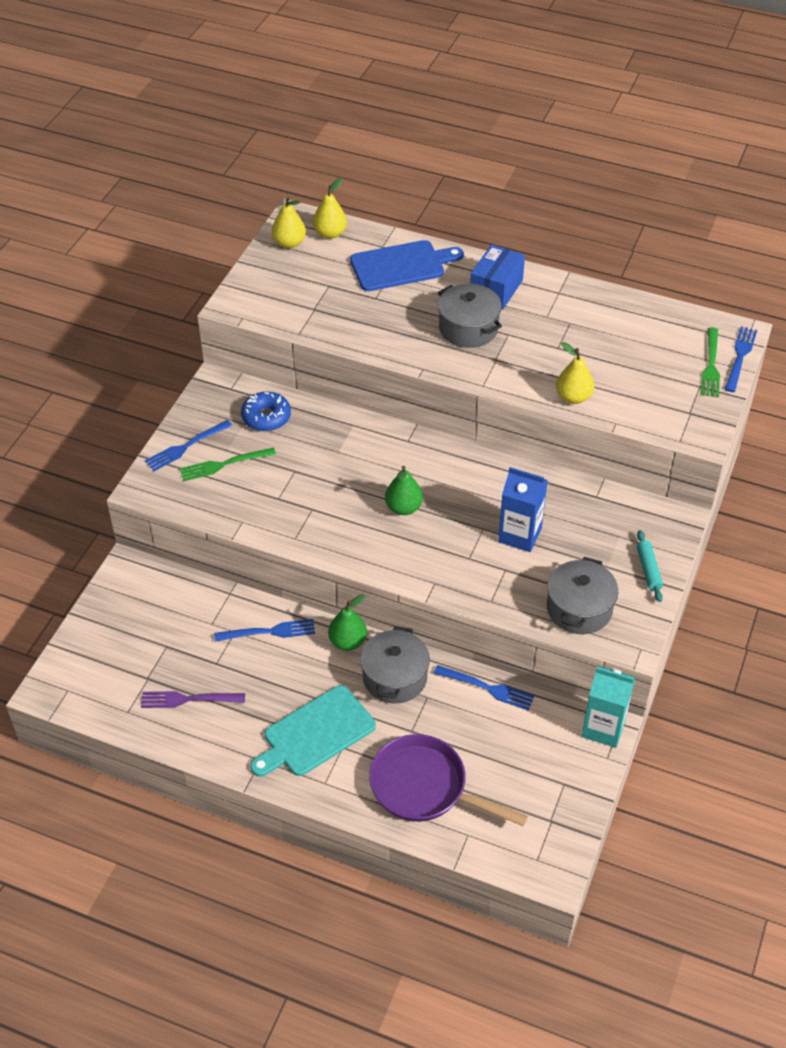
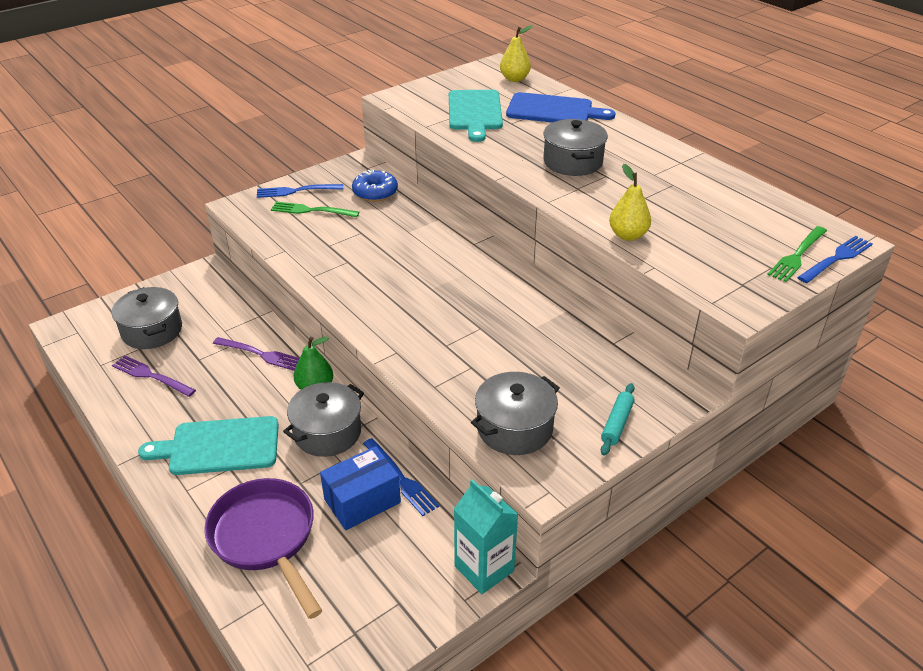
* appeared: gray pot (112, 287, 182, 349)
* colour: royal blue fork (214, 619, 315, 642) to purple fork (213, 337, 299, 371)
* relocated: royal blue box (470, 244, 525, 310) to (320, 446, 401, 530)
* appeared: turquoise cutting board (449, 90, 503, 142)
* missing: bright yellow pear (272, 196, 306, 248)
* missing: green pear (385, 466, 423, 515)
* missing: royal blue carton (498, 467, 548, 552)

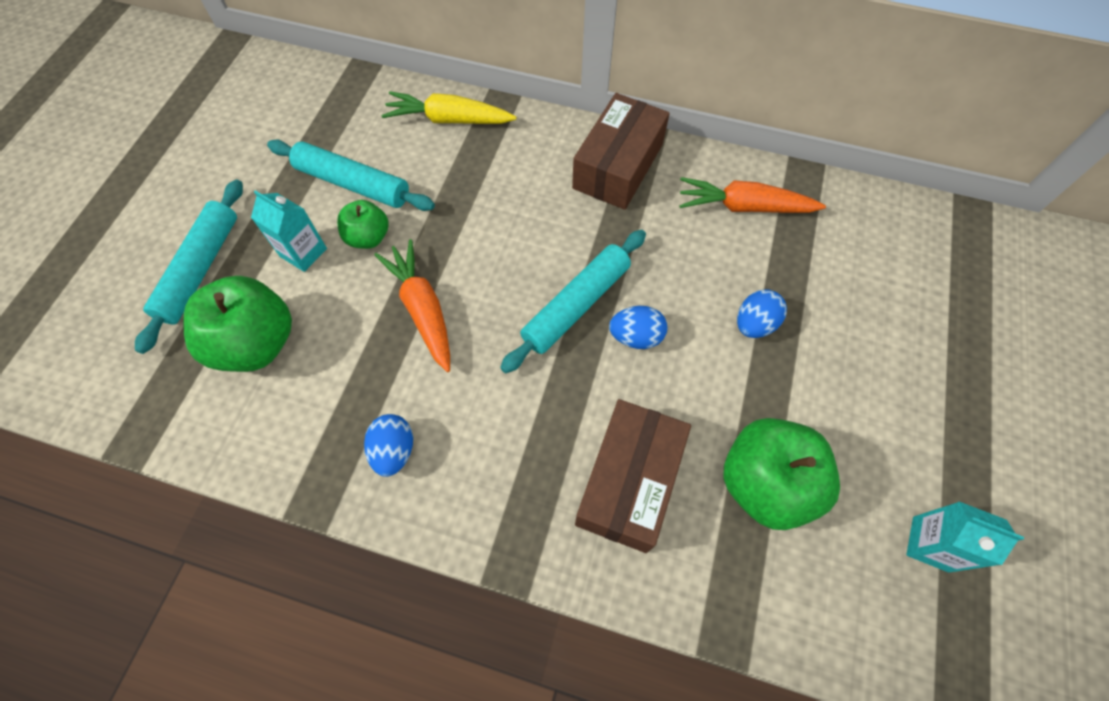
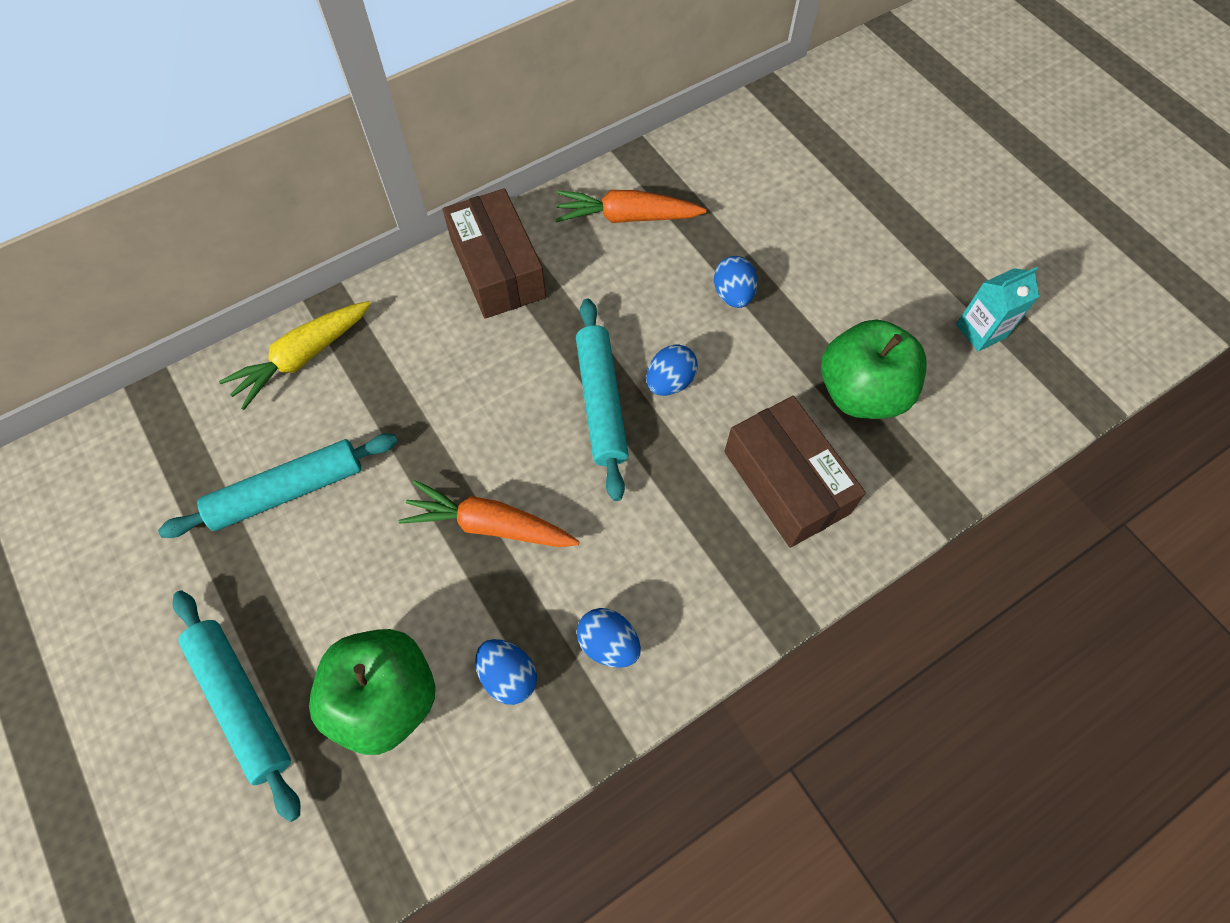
* appeared: royal blue egg shape (475, 639, 537, 705)
* spun: bright orange root vegetable (679, 177, 826, 213) = (555, 190, 707, 223) 45 degrees clockwise
* missing: turquoise carton (251, 190, 327, 272)
* missing: green apple (337, 200, 389, 249)

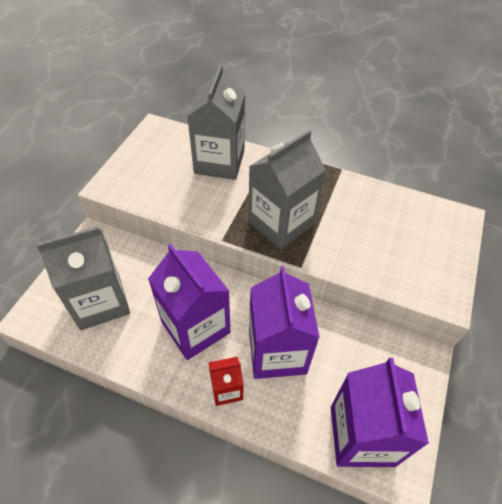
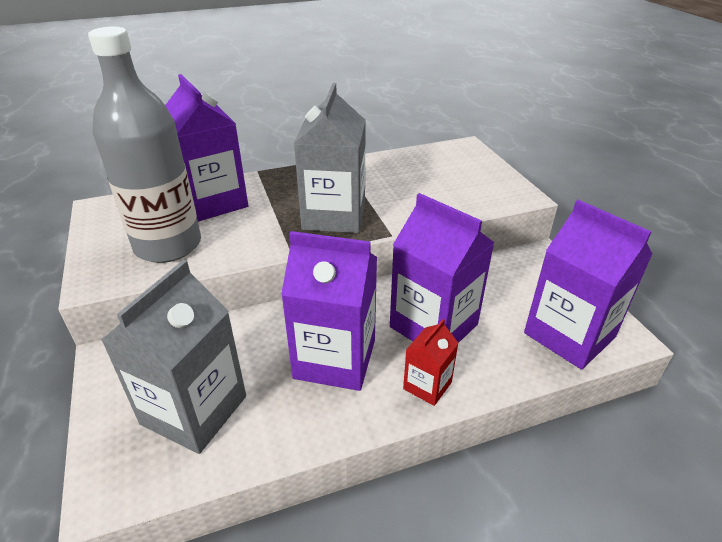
* appeared: gray bottle (88, 27, 201, 263)
* colour: gray carton (187, 65, 245, 180) to purple carton (165, 74, 248, 222)

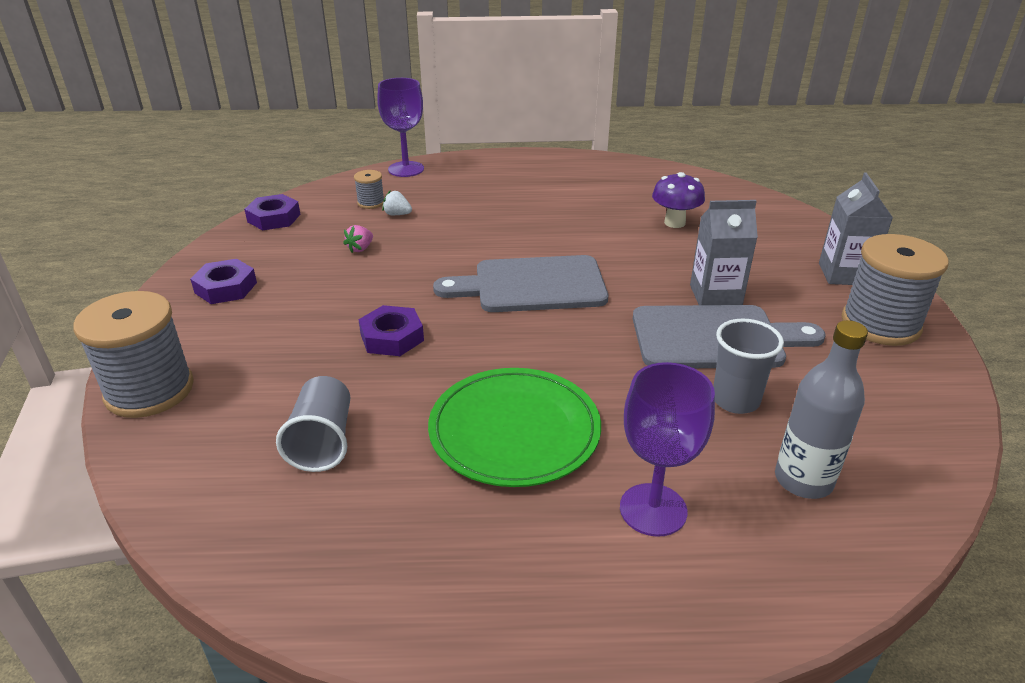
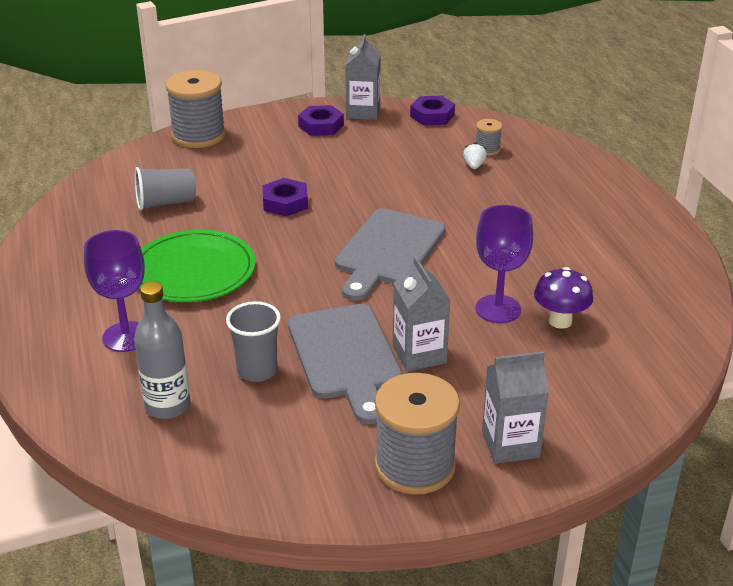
* spun: gray cutting board (433, 255, 608, 312) = (335, 208, 445, 301) 135 degrees counterclockwise
* appeared: gray carton (345, 34, 381, 120)
* relocated: purple chalice (377, 78, 424, 177) to (476, 205, 533, 323)
* missing: rosy strawberry (343, 225, 373, 253)

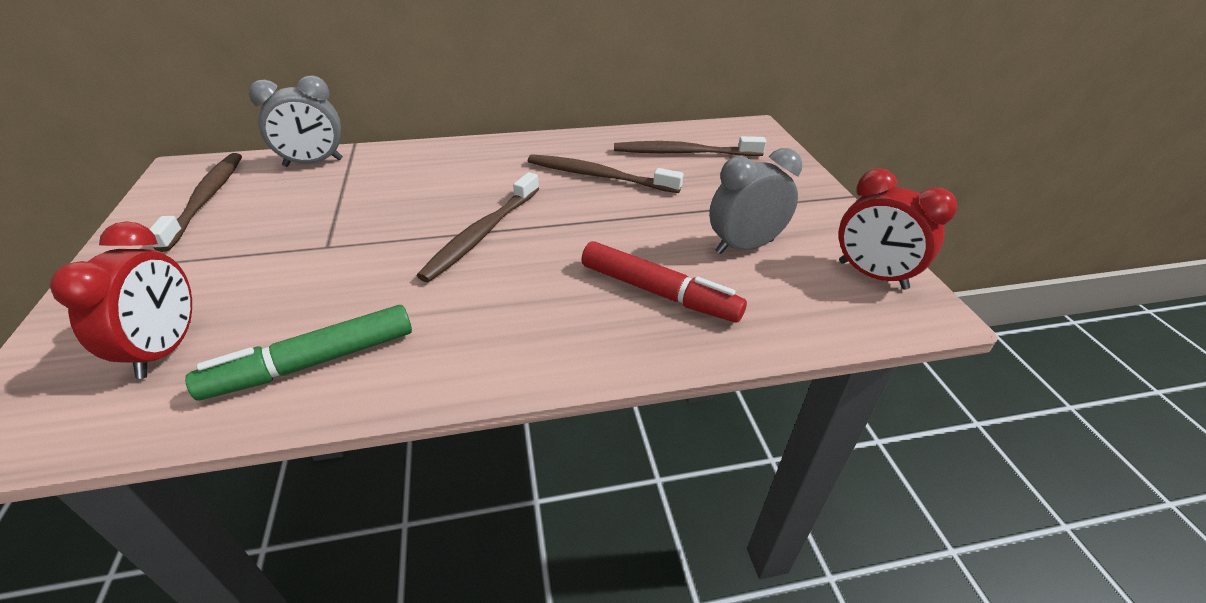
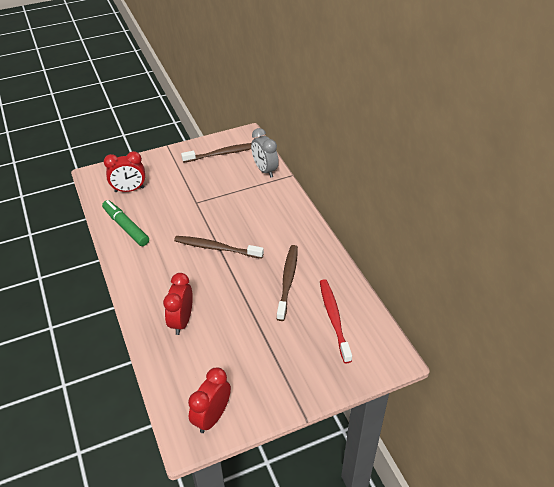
* exchanged: red marker (581, 241, 747, 323) to red clock (163, 273, 193, 335)
* colour: dark brown tooth brush (614, 136, 766, 156) to red tooth brush (320, 279, 352, 363)
* missing: gray clock (709, 148, 802, 254)

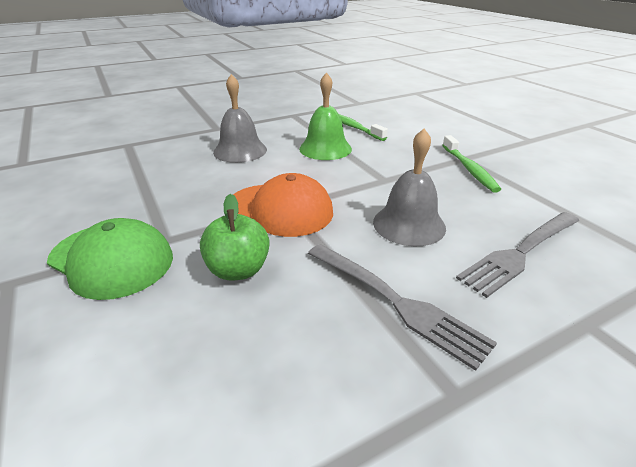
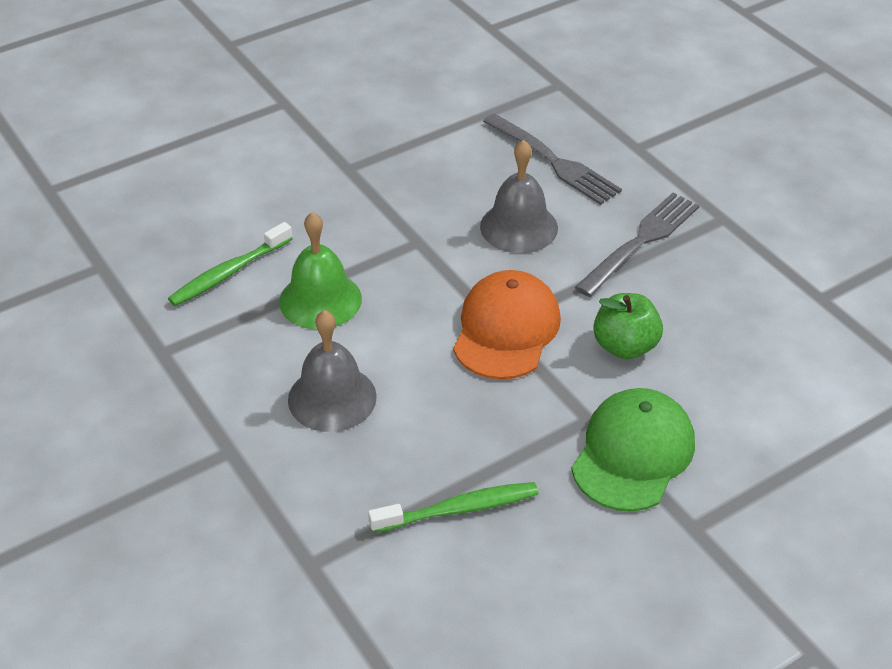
* relocated: green tooth brush (442, 135, 501, 193) to (368, 482, 539, 533)

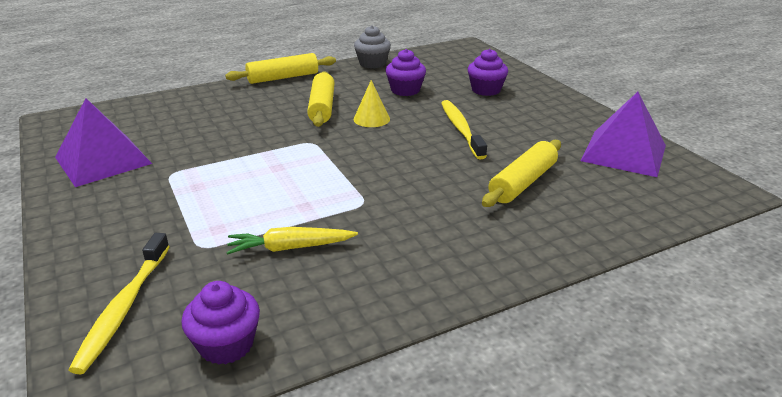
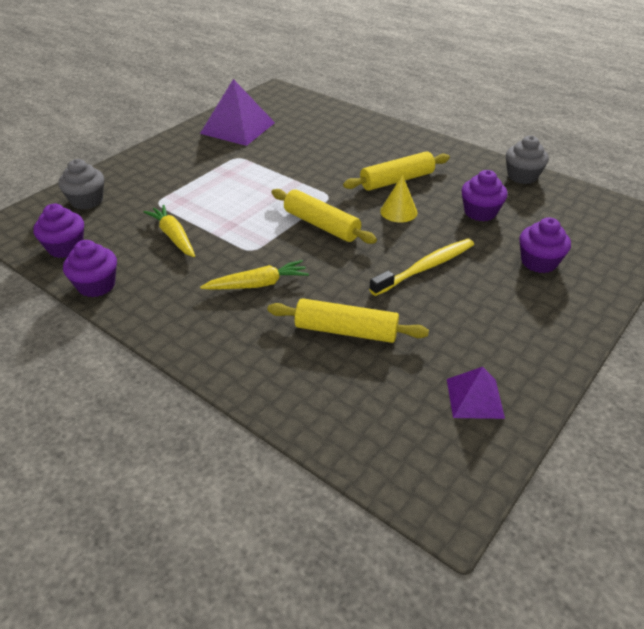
* exchanged: bright yellow tooth brush (69, 233, 170, 374) to gray muffin (58, 159, 104, 209)
* appeared: purple muffin (63, 240, 117, 297)
* appeared: bright yellow root vegetable (200, 260, 309, 290)
* relocated: bright yellow pastry roller (225, 53, 336, 84) to (272, 189, 377, 244)
* size: purple pyramid (581, 92, 666, 177) = (447, 367, 505, 419) x0.56

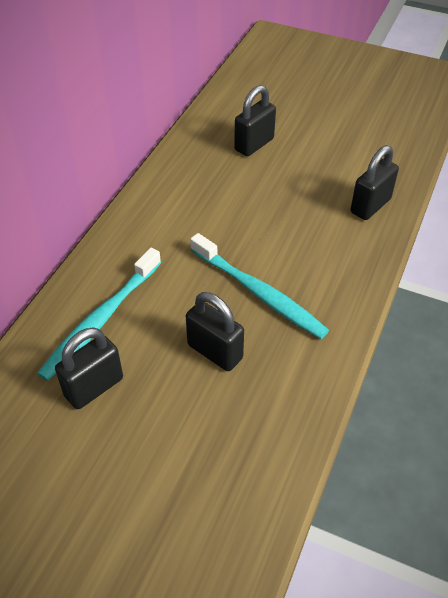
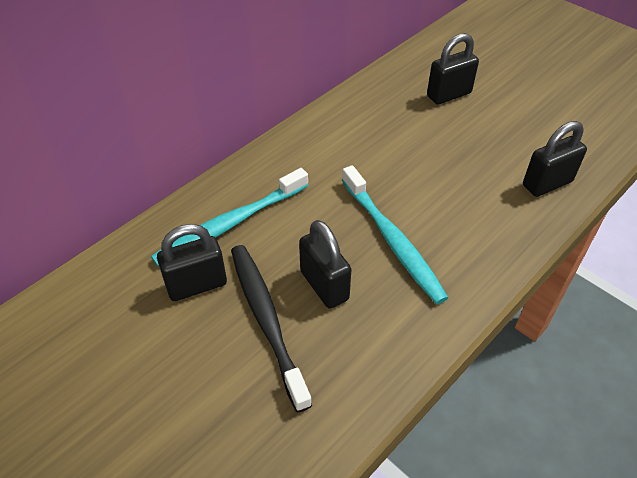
* appeared: ebony tooth brush (231, 245, 312, 412)

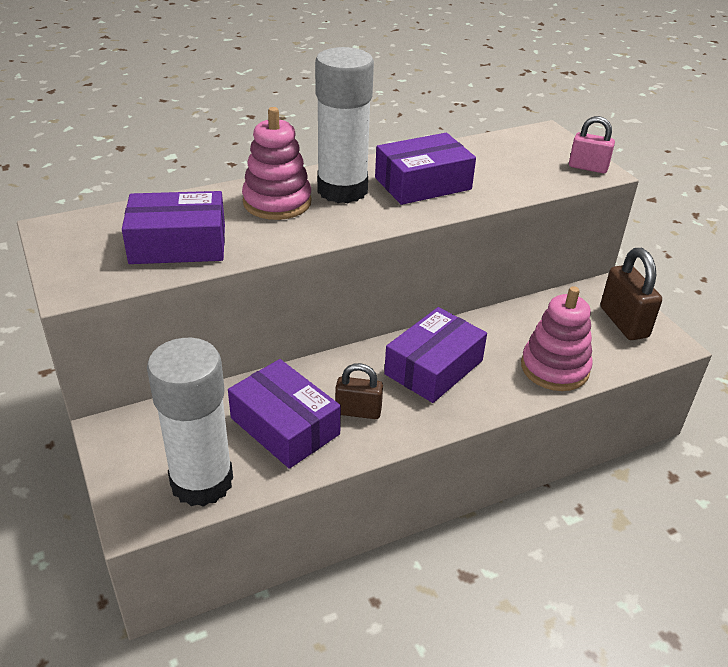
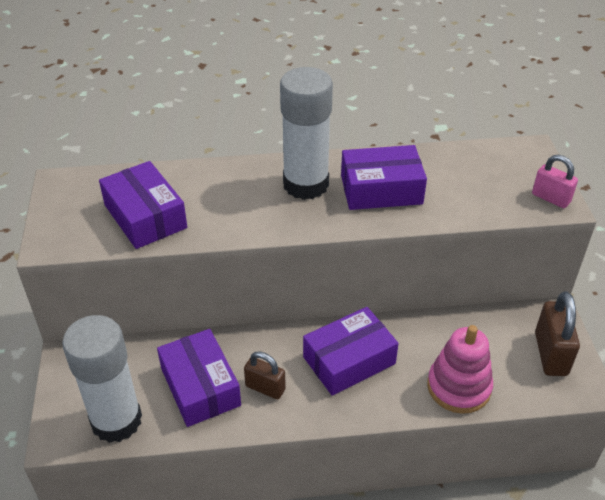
* spun: purple box (122, 191, 225, 264) = (99, 161, 187, 249) 45 degrees clockwise
* missing: rosy ring stacker (242, 107, 312, 220)

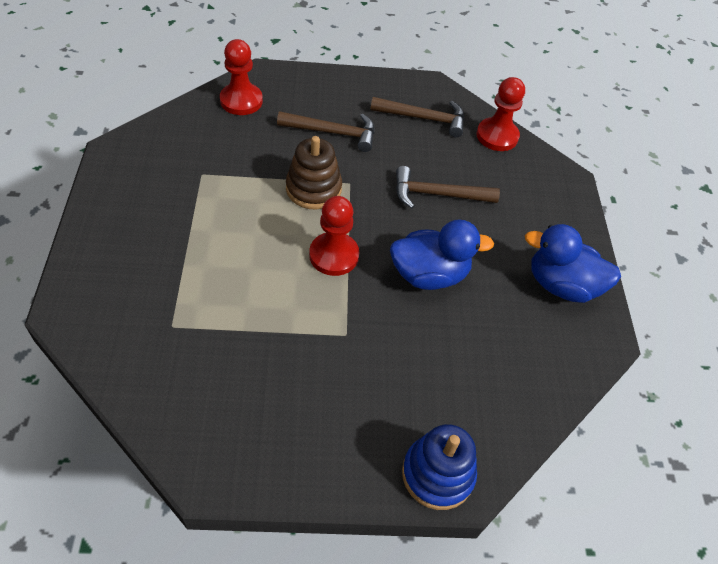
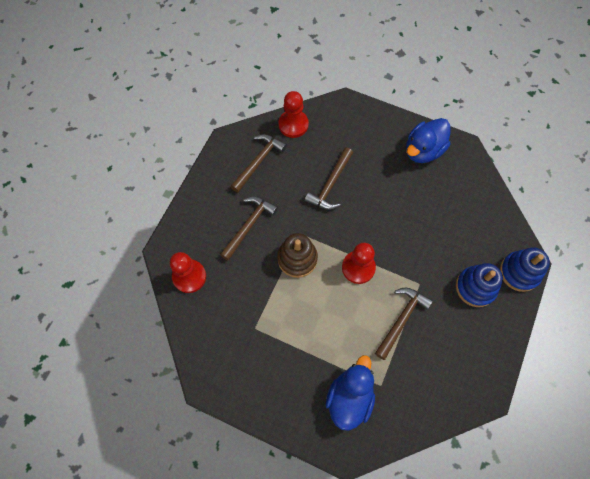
* relocated: royal blue duck (390, 219, 494, 290) to (326, 355, 375, 431)
* appeared: dark brown hammer (375, 288, 433, 360)
* appeared: royal blue ring stacker (456, 263, 503, 307)

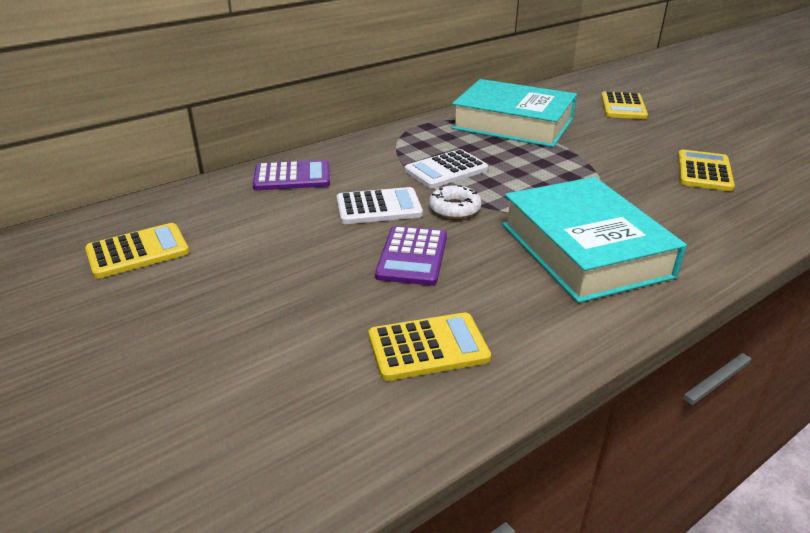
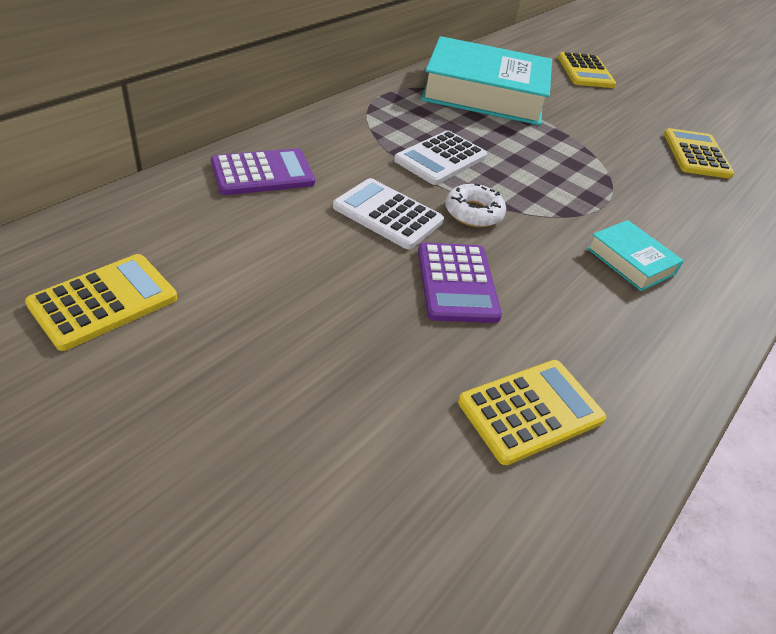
* spun: snow-white adding machine (337, 187, 423, 224) = (333, 178, 444, 249) 120 degrees counterclockwise
* size: turquoise hardcover (502, 177, 687, 303) = (587, 220, 684, 291) x0.45

